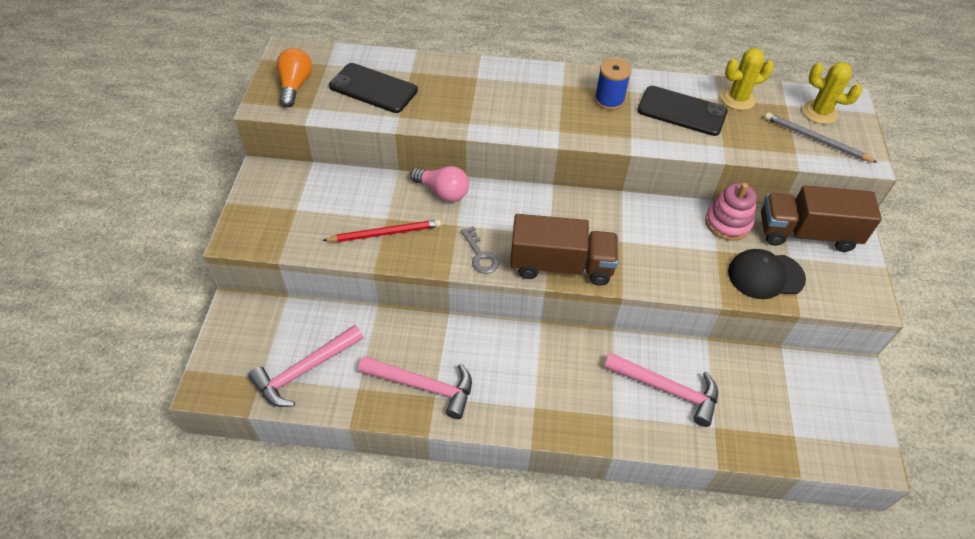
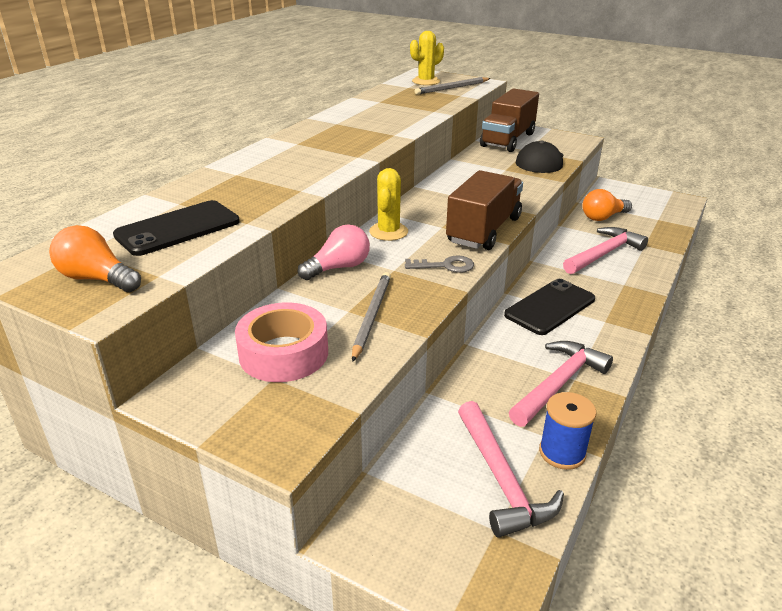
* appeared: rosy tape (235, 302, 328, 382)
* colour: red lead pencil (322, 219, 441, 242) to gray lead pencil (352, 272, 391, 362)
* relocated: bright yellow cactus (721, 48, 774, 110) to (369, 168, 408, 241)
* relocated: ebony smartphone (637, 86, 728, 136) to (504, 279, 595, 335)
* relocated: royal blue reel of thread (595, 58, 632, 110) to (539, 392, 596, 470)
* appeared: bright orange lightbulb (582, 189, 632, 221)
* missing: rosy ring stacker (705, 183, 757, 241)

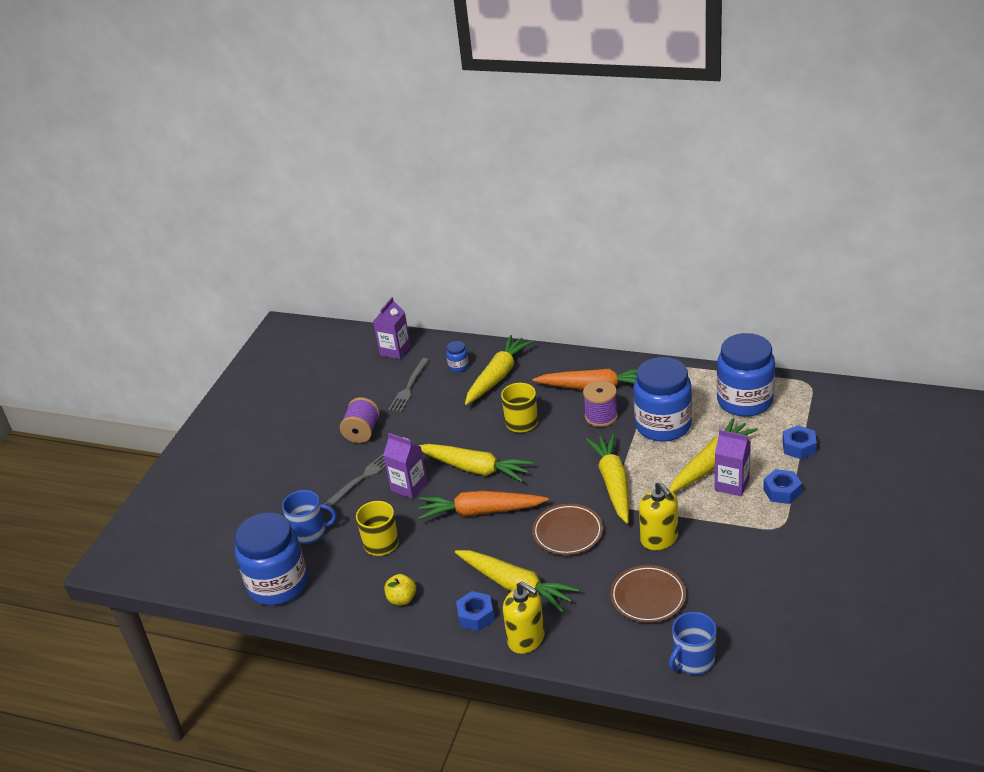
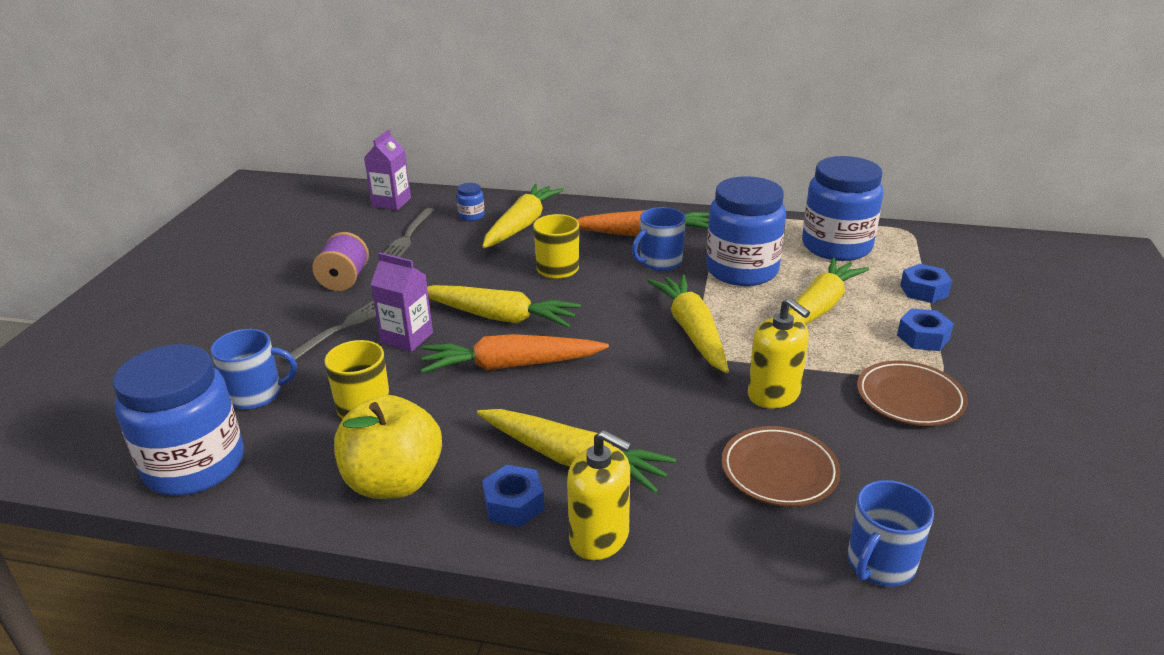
* size: bright yellow apple (384, 574, 416, 605) = (334, 395, 442, 499) x2.05
* exchanged: purple reel of thread (583, 380, 618, 427) to royal blue tea mug (632, 207, 686, 271)
* relocated: dark brown flat dish (532, 504, 603, 555) to (857, 361, 968, 426)
* missing: purple carton (715, 430, 751, 496)

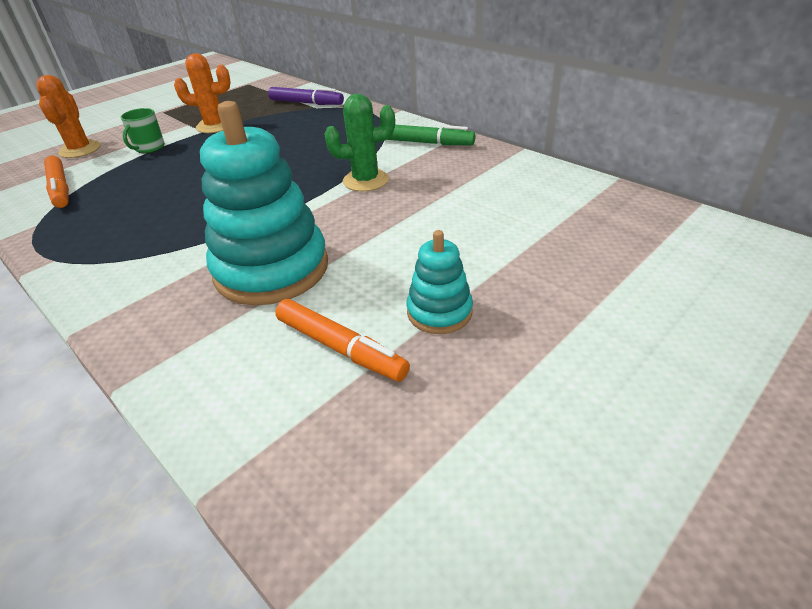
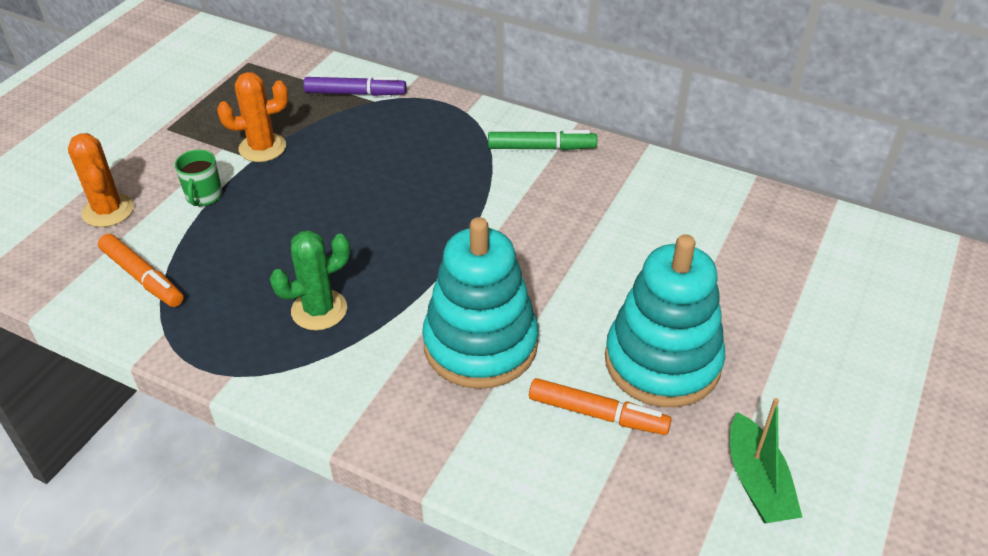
* relocated: green cactus (324, 94, 395, 191) to (270, 230, 350, 330)
* size: turquoise ring stacker (407, 230, 473, 334) = (605, 234, 725, 407) x1.98
* appeared: green sailboat (730, 398, 802, 523)

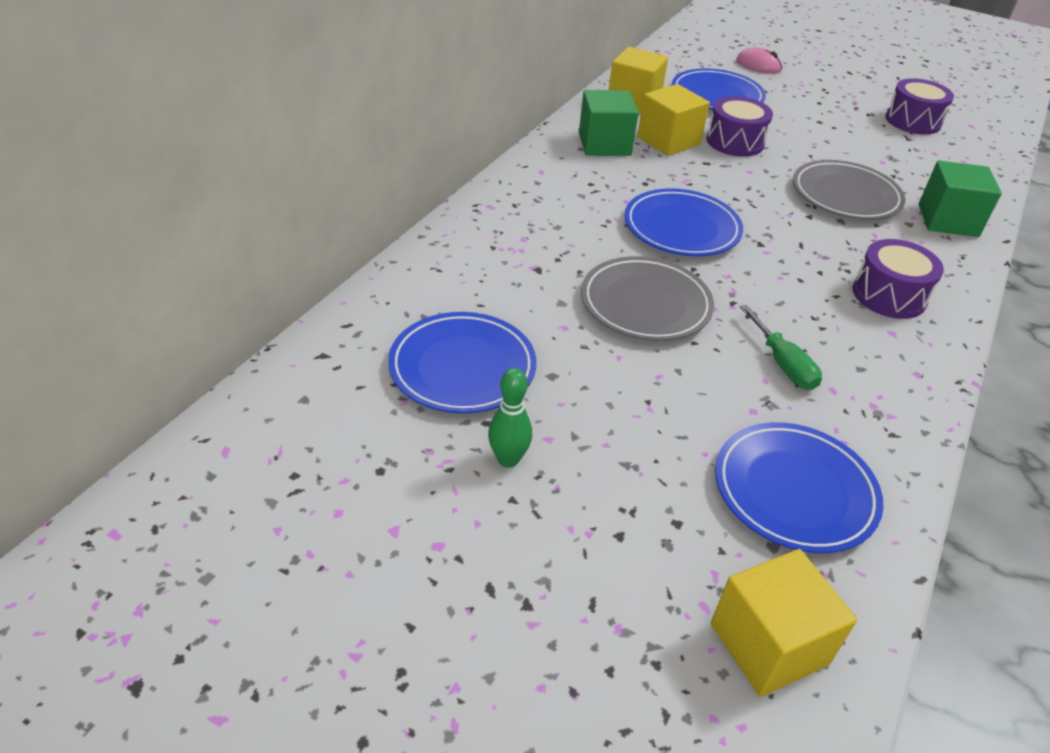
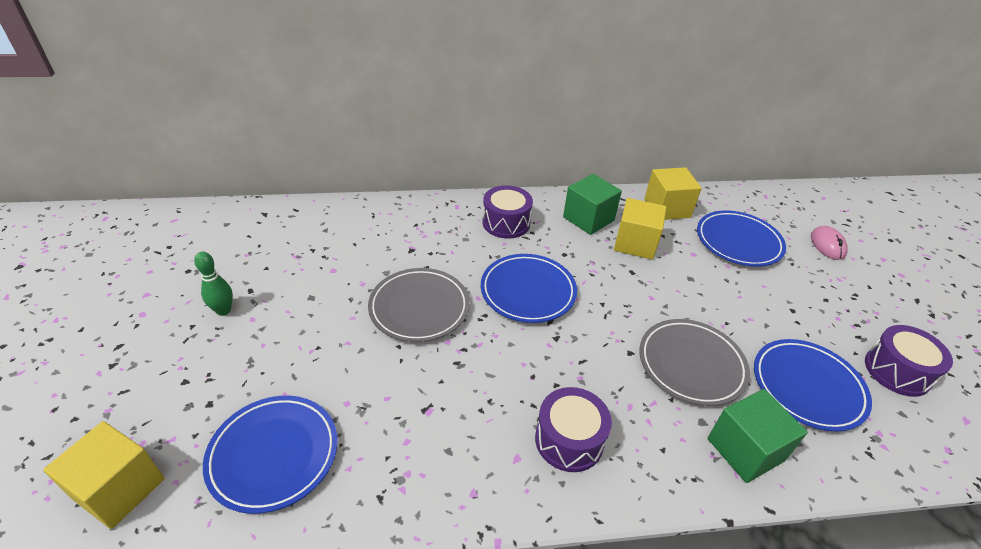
* relocated: purple snare drum (706, 96, 773, 157) to (482, 185, 533, 239)
* relocated: royal blue flat dish (388, 312, 537, 414) to (754, 339, 872, 432)
* missing: green flat screwdriver (740, 305, 822, 390)

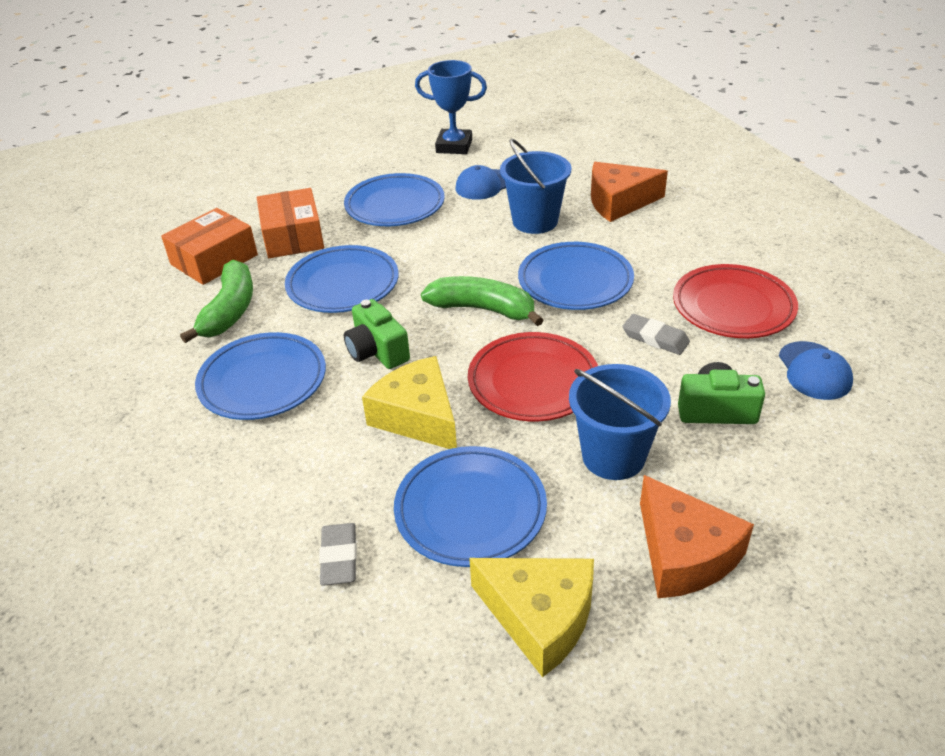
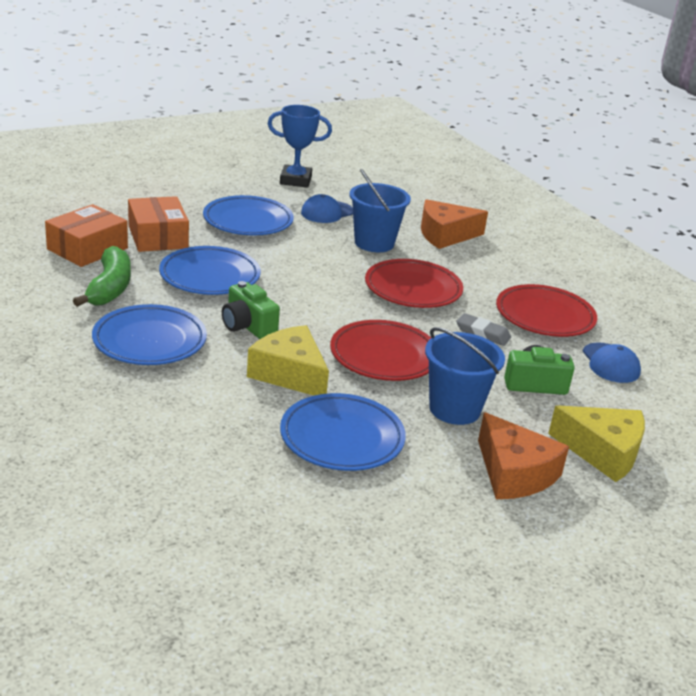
* colour: royal blue flat dish (518, 242, 634, 310) to red flat dish (365, 259, 463, 308)
* relocated: bright yellow cheese wedge (469, 558, 594, 677) to (548, 405, 645, 482)
* missing: gray eraser (319, 523, 357, 586)
* missing: green banana fruit (421, 276, 543, 326)

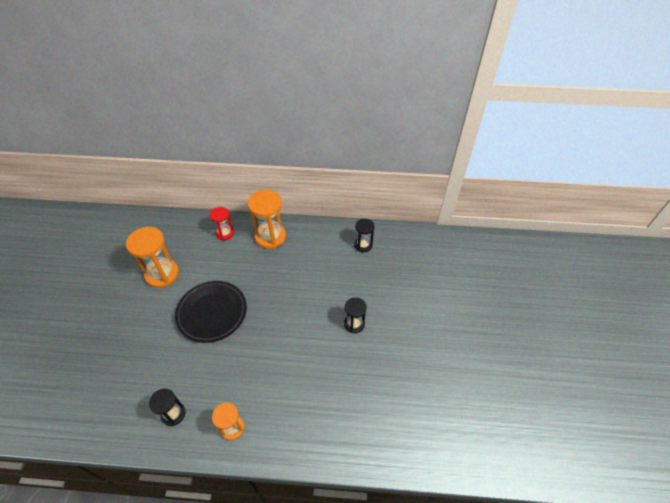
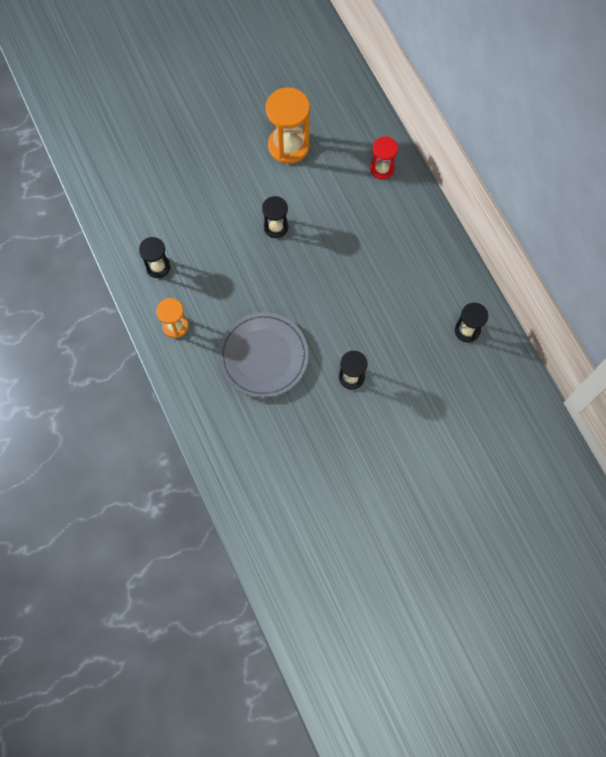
* appeared: gray flat dish (219, 312, 309, 398)
* exchanged: ebony flat dish (175, 281, 247, 343) to ebony sand timer (262, 196, 288, 238)
* missing: bright orange sand timer (247, 190, 286, 249)

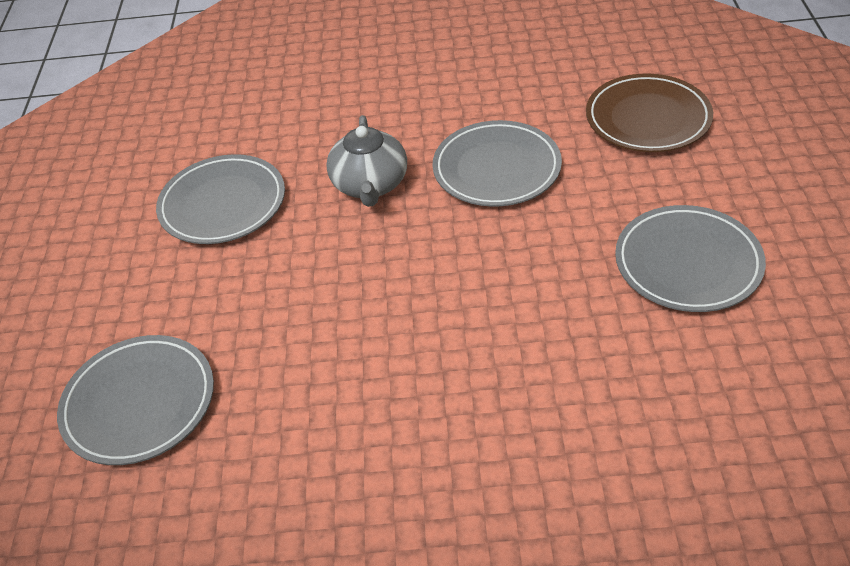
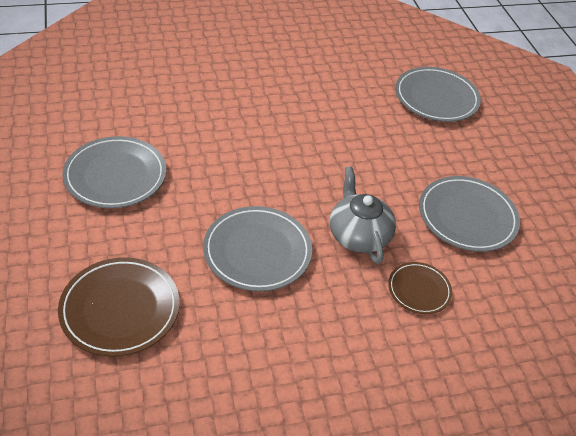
* appeared: dark brown flat dish (388, 262, 452, 314)

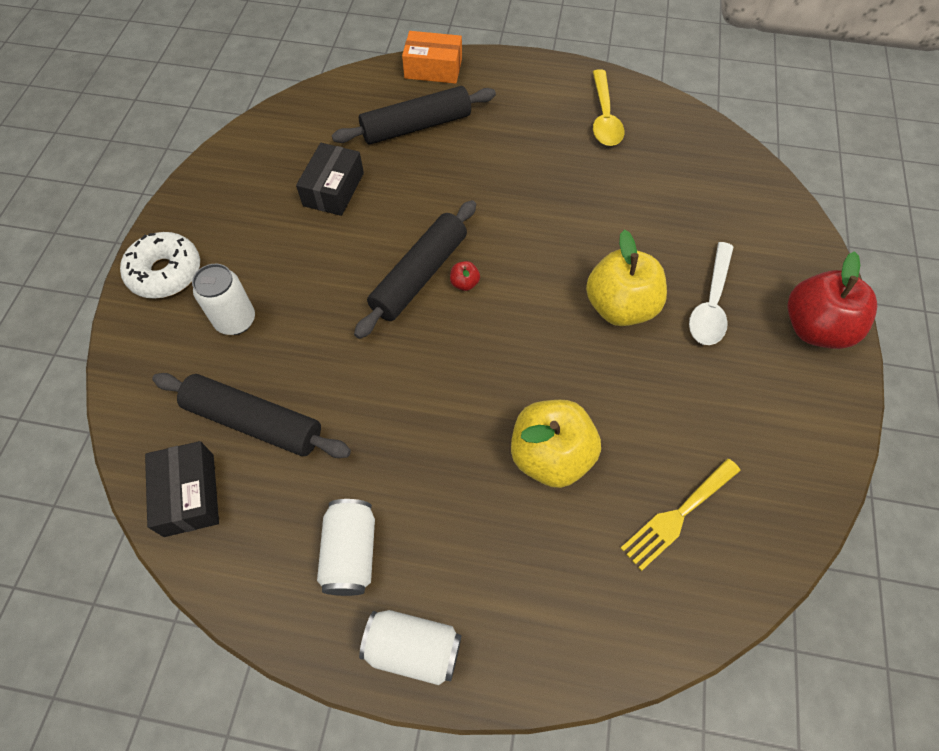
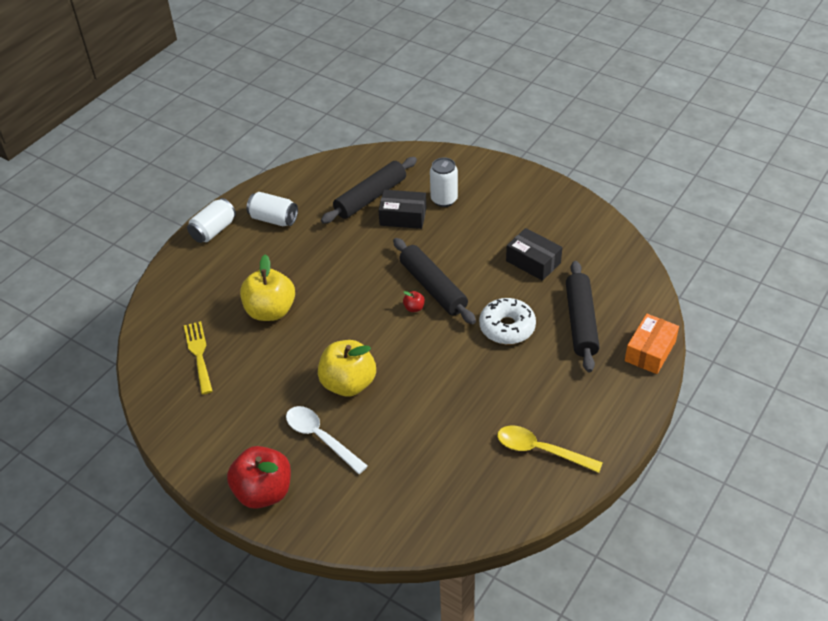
* relocated: ebony box (145, 441, 219, 537) to (378, 190, 426, 229)
* relocated: snow-white donut (120, 232, 200, 299) to (479, 298, 536, 344)

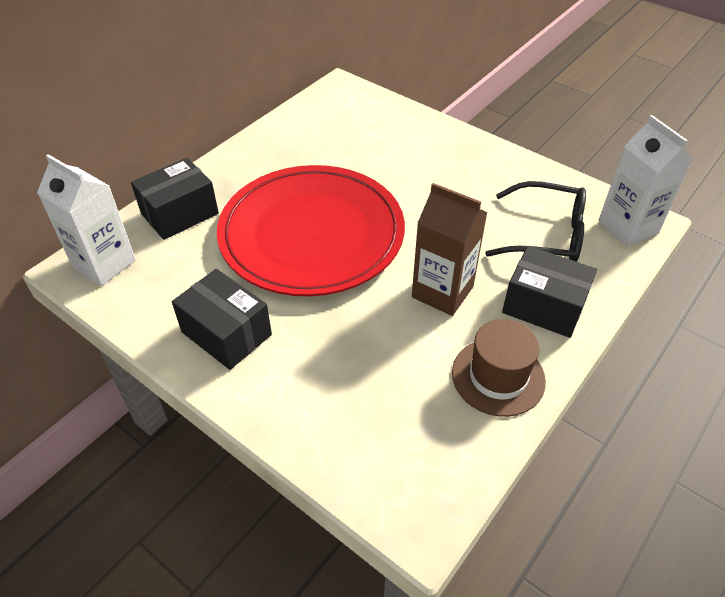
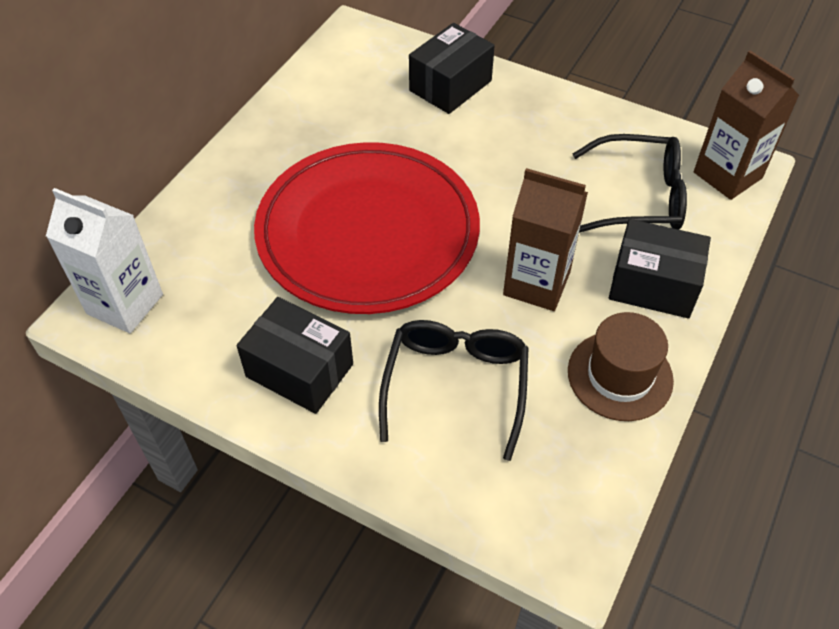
* appeared: ebony glasses (379, 320, 528, 461)
* relocated: ebony box (131, 158, 219, 240) to (409, 23, 495, 114)
* colour: snow-white carton (598, 115, 693, 247) to dark brown carton (694, 51, 799, 200)

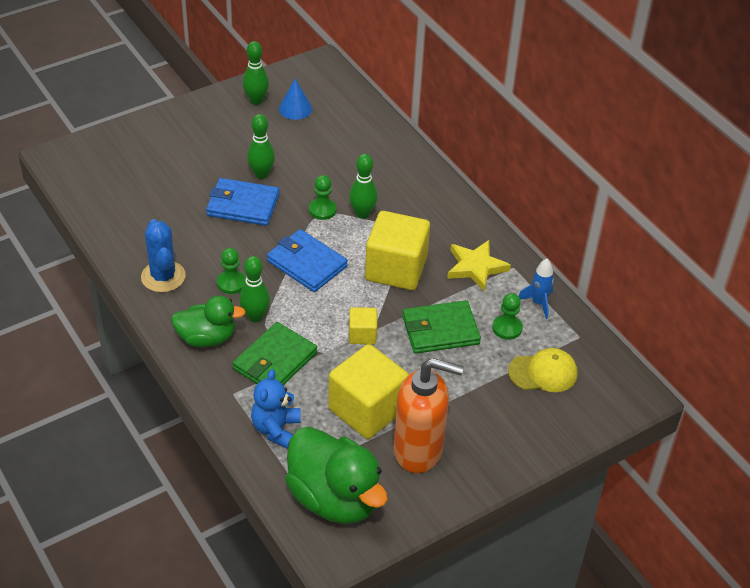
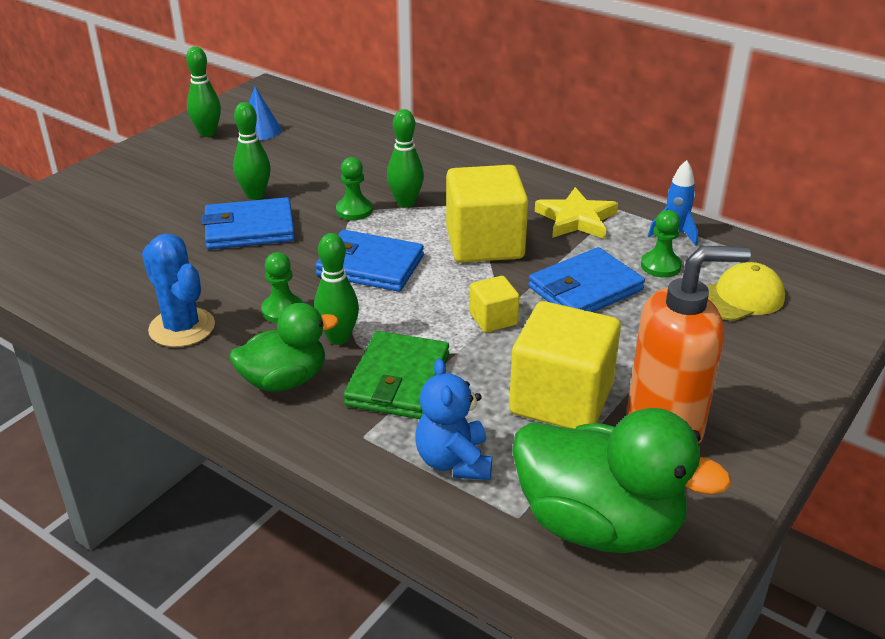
* colour: green wallet (402, 300, 481, 354) to royal blue wallet (528, 247, 645, 312)

